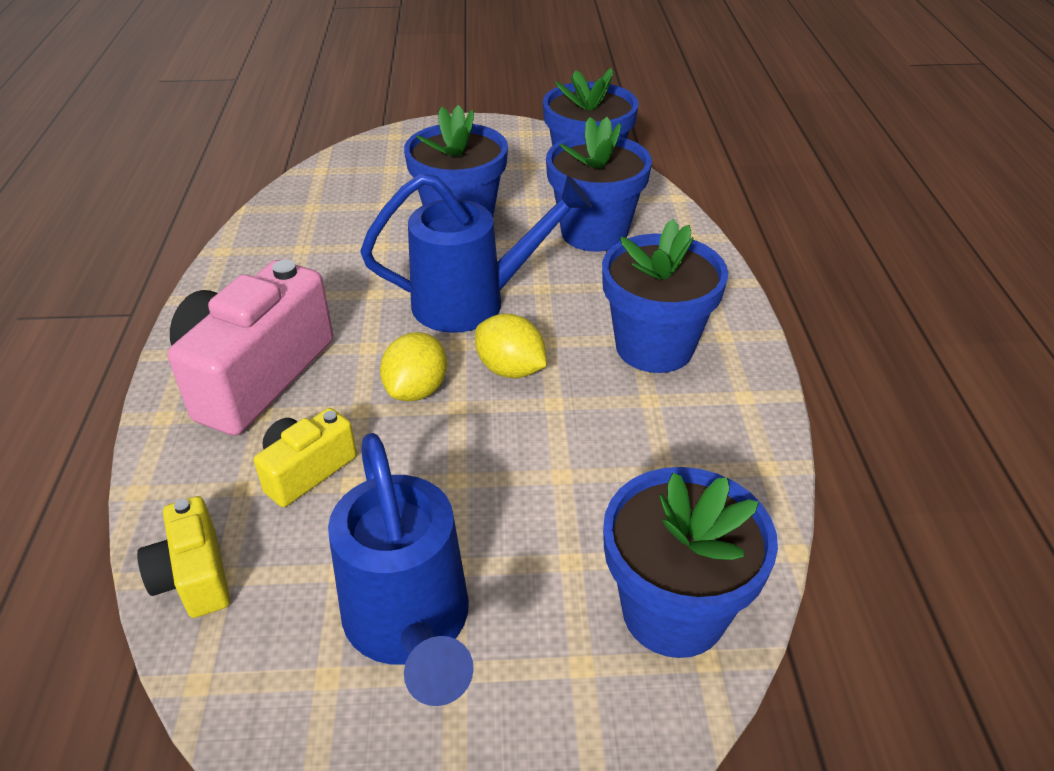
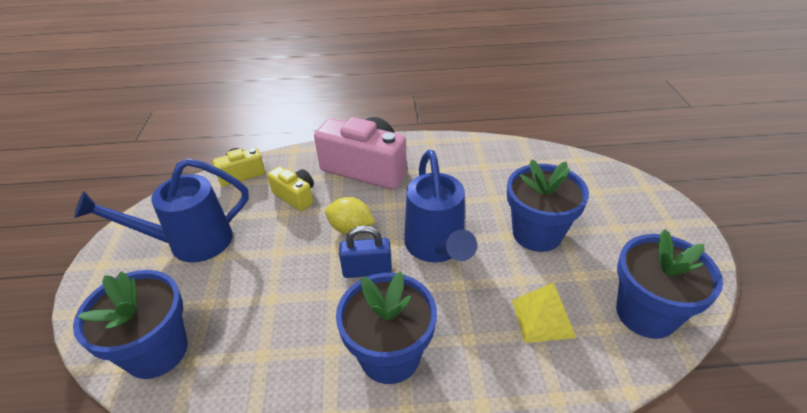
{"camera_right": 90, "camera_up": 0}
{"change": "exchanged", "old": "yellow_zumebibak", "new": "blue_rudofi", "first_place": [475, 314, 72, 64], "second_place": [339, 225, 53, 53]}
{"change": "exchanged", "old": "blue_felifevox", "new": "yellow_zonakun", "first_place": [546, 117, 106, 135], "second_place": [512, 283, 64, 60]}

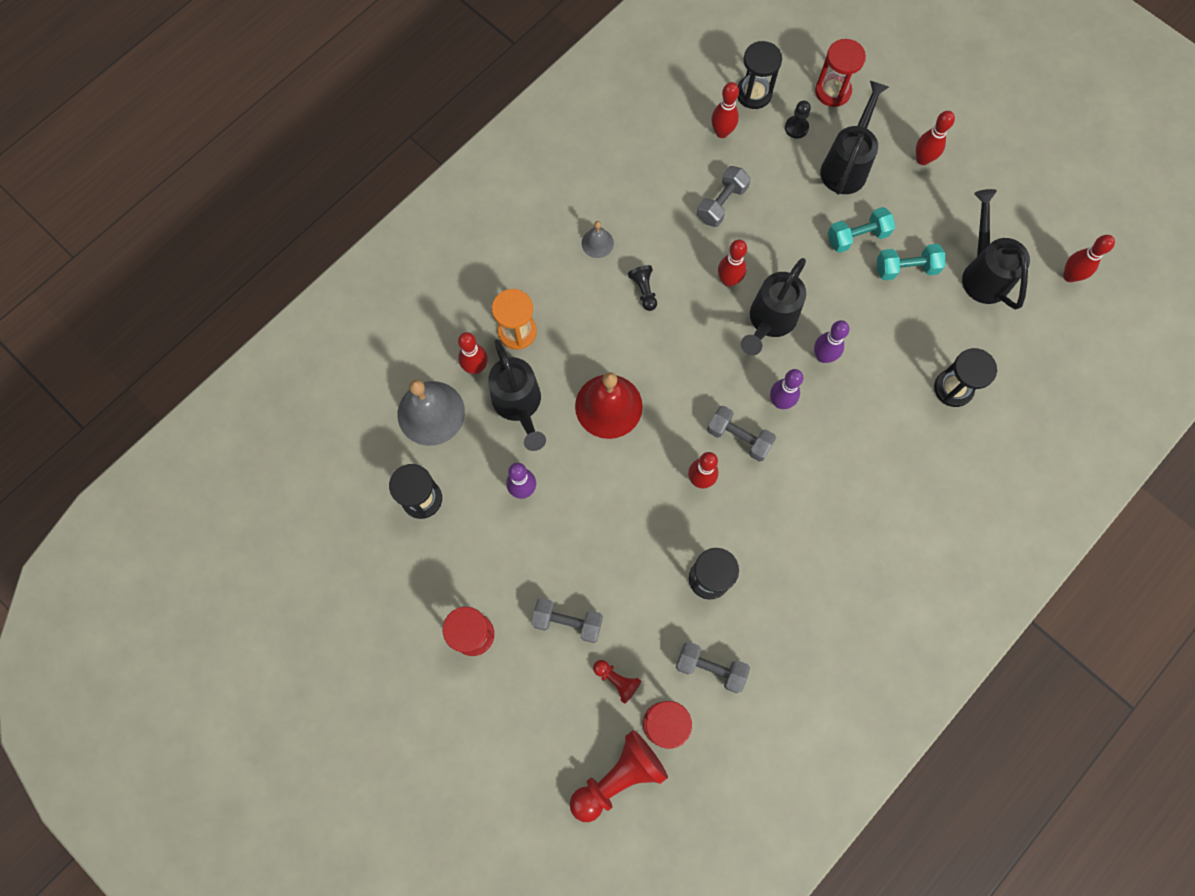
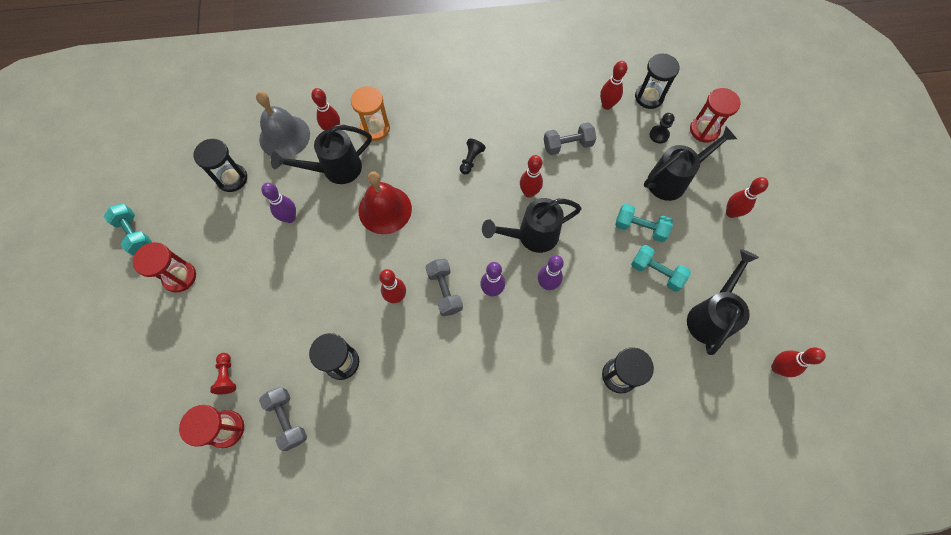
{"camera_right": 40, "camera_up": -5}
{"change": "missing", "old": "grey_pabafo", "first_place": [531, 598, 72, 45]}
{"change": "missing", "old": "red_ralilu", "first_place": [570, 730, 98, 92]}
{"change": "missing", "old": "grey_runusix", "first_place": [582, 221, 32, 37]}
{"change": "appeared", "new": "turquoise_pabafo", "second_place": [104, 204, 48, 51]}
{"change": "spun", "old": "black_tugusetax", "first_place": [488, 339, 58, 112], "second_place": [271, 125, 101, 59], "degrees": 45}

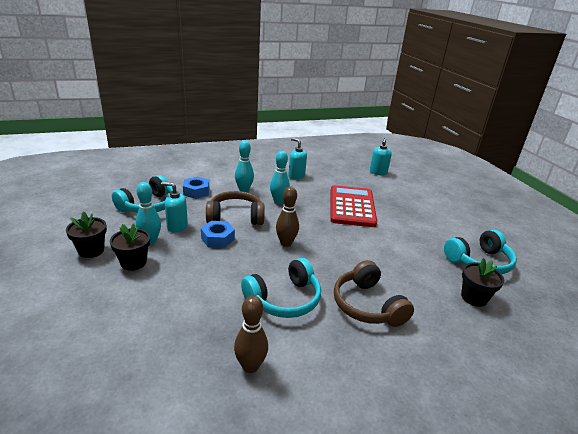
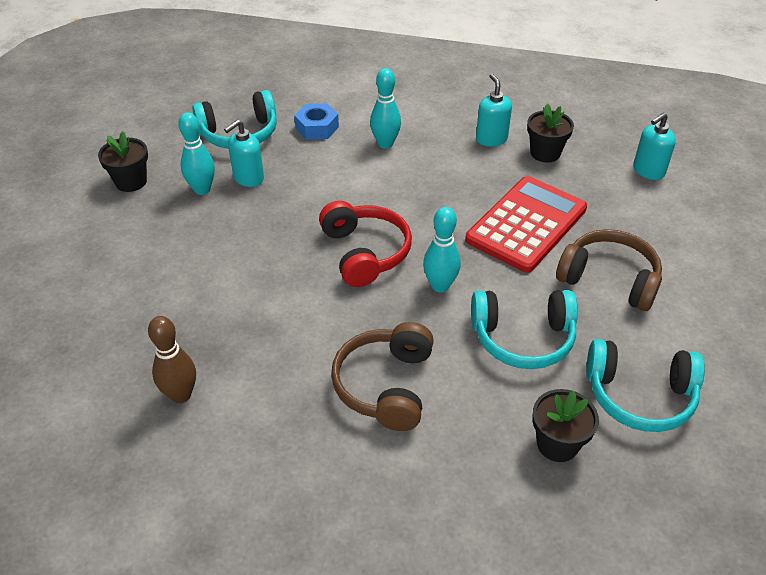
{"camera_right": 35, "camera_up": 15}
{"change": "missing", "old": "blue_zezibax", "first_place": [201, 221, 34, 27]}
{"change": "relocated", "old": "black_felifevox", "first_place": [110, 224, 40, 47], "second_place": [527, 103, 47, 60]}
{"change": "relocated", "old": "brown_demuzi", "first_place": [206, 191, 58, 34], "second_place": [556, 229, 106, 82]}
{"change": "relocated", "old": "turquoise_demuzi", "first_place": [241, 258, 80, 60], "second_place": [471, 290, 107, 79]}
{"change": "relocated", "old": "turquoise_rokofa", "first_place": [270, 151, 20, 53], "second_place": [423, 207, 38, 85]}
{"change": "exchanged", "old": "brown_rokofa", "new": "red_demuzi", "first_place": [276, 186, 23, 61], "second_place": [319, 201, 93, 86]}
{"change": "spun", "old": "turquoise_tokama", "first_place": [161, 182, 27, 51], "second_place": [224, 120, 40, 67], "degrees": -90}

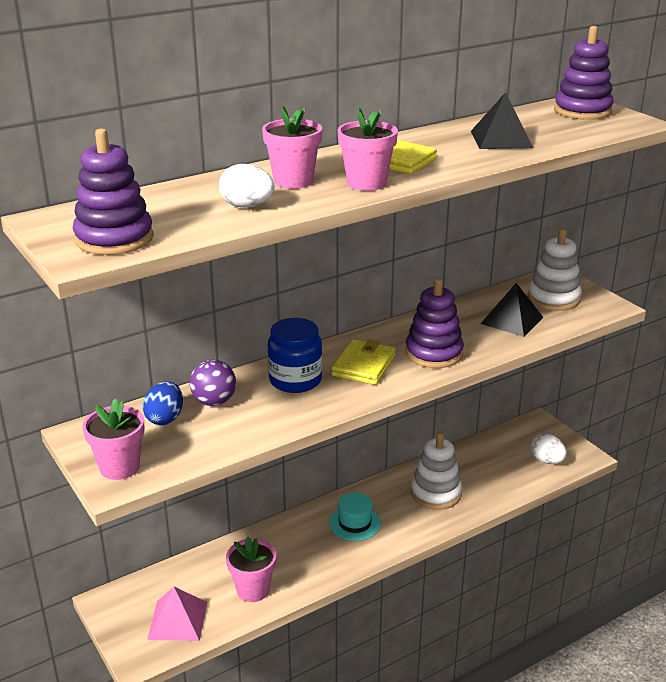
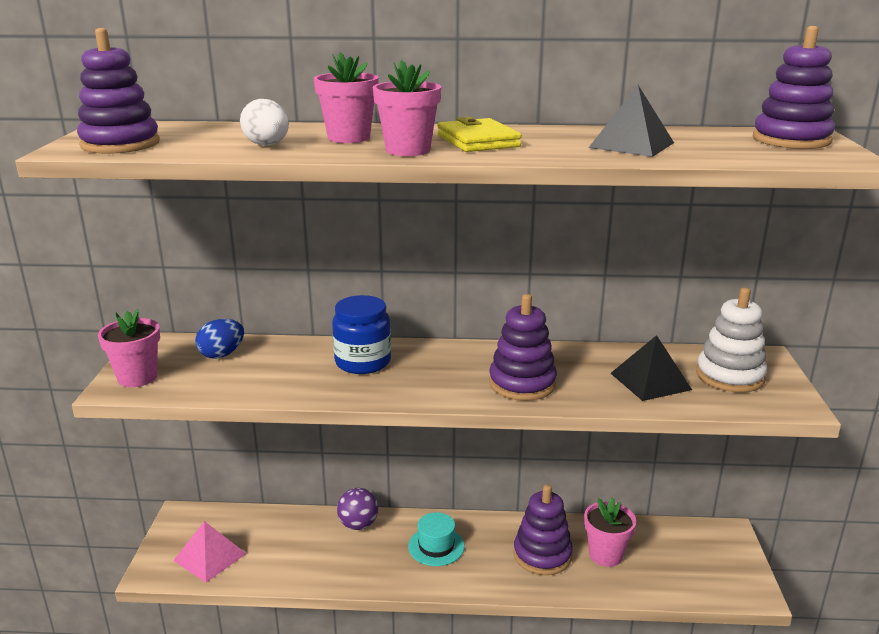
{"camera_right": 35, "camera_up": -5}
{"change": "missing", "old": "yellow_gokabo", "first_place": [331, 339, 65, 46]}
{"change": "missing", "old": "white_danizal", "first_place": [531, 433, 36, 31]}
{"change": "relocated", "old": "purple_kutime", "first_place": [190, 360, 46, 46], "second_place": [337, 488, 41, 42]}
{"change": "relocated", "old": "pink_felifevox", "first_place": [226, 536, 50, 66], "second_place": [584, 498, 52, 69]}
{"change": "colour", "old": "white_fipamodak", "new": "purple_fipamodak", "first_place": [411, 432, 51, 78], "second_place": [513, 485, 60, 90]}

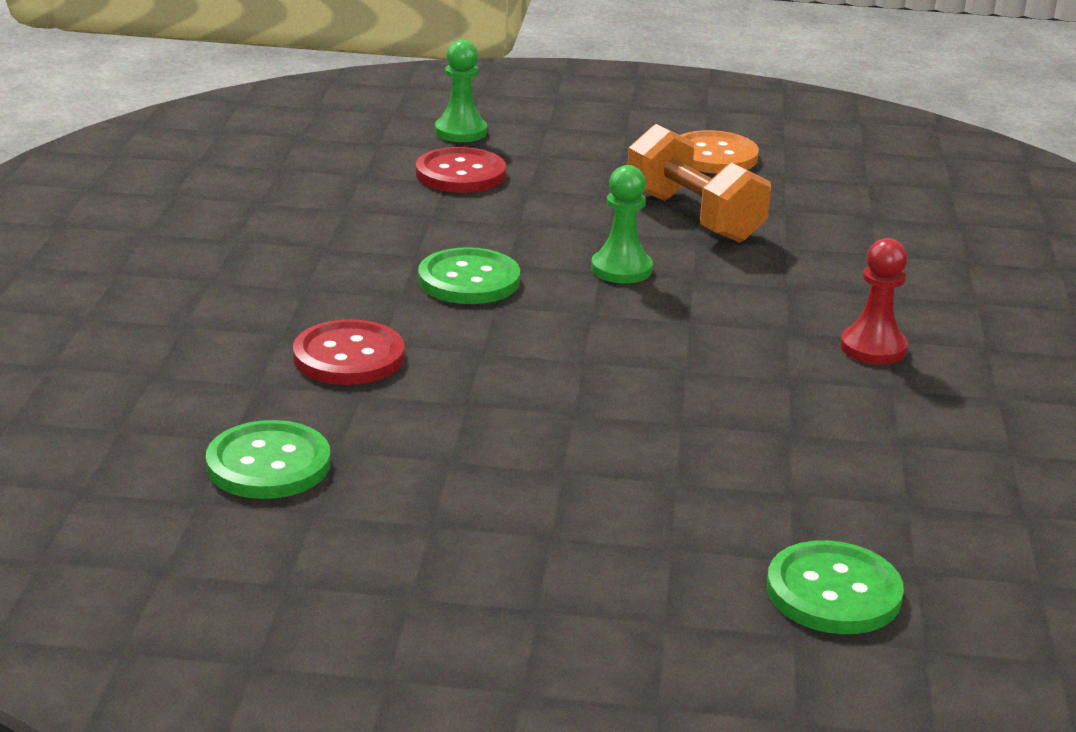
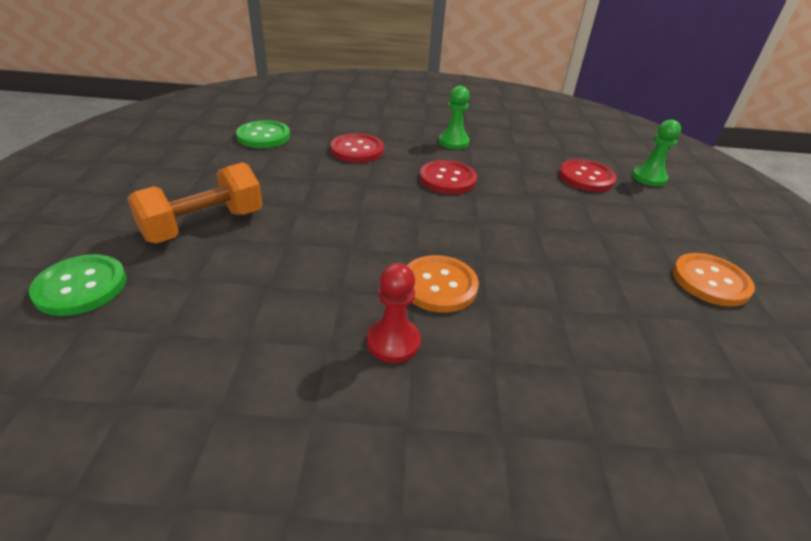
{"camera_right": 85, "camera_up": 10}
{"change": "appeared", "new": "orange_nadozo", "second_place": [407, 255, 72, 58]}
{"change": "relocated", "old": "green_ralilu", "first_place": [591, 165, 62, 119], "second_place": [439, 86, 31, 63]}
{"change": "relocated", "old": "orange_pabafo", "first_place": [627, 124, 144, 119], "second_place": [127, 162, 136, 81]}
{"change": "colour", "old": "green_nadozo", "new": "red_nadozo", "first_place": [418, 247, 102, 57], "second_place": [420, 160, 57, 34]}

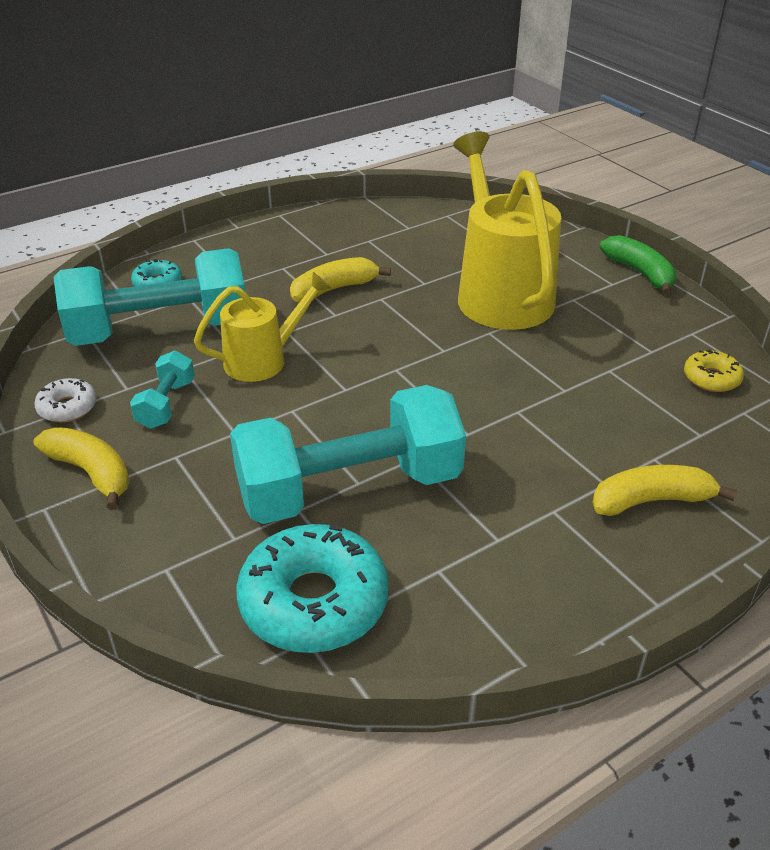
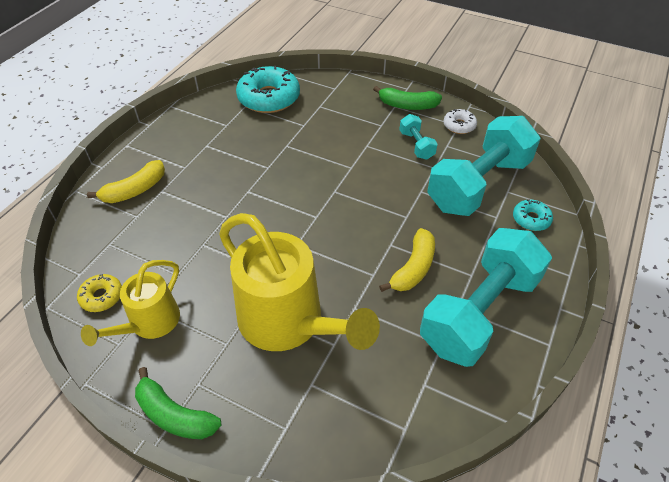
{"camera_right": 150, "camera_up": 10}
{"change": "relocated", "old": "yellow_tugusetax", "first_place": [194, 272, 137, 110], "second_place": [81, 260, 99, 86]}
{"change": "relocated", "old": "turquoise_pabafo", "first_place": [230, 385, 236, 139], "second_place": [420, 228, 132, 139]}
{"change": "colour", "old": "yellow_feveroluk", "new": "green_feveroluk", "first_place": [33, 427, 96, 83], "second_place": [373, 86, 69, 24]}

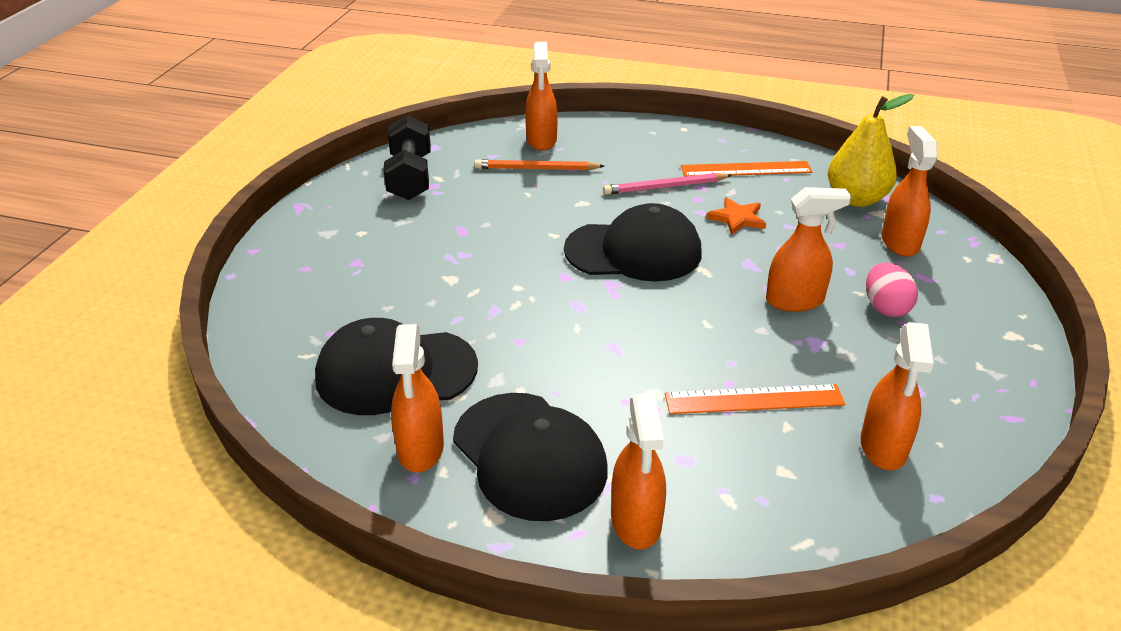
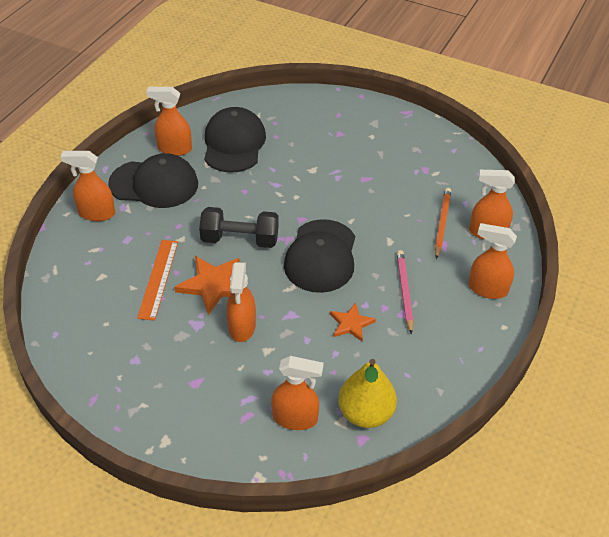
{"camera_right": 100, "camera_up": 10}
{"change": "missing", "old": "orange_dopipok", "first_place": [681, 161, 132, 16]}
{"change": "missing", "old": "pink_danizal", "first_place": [866, 263, 52, 54]}
{"change": "appeared", "new": "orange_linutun", "second_place": [174, 256, 66, 59]}
{"change": "relocated", "old": "black_pabafo", "first_place": [383, 115, 48, 85], "second_place": [199, 207, 80, 41]}
{"change": "relocated", "old": "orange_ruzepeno", "first_place": [861, 322, 73, 148], "second_place": [468, 223, 49, 76]}
{"change": "spun", "old": "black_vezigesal", "first_place": [453, 393, 155, 128], "second_place": [108, 153, 90, 55], "degrees": -150}

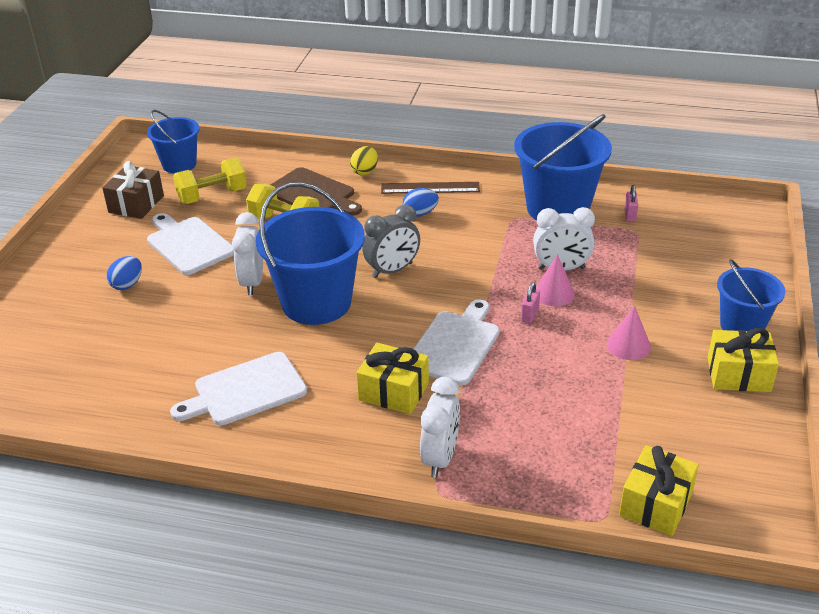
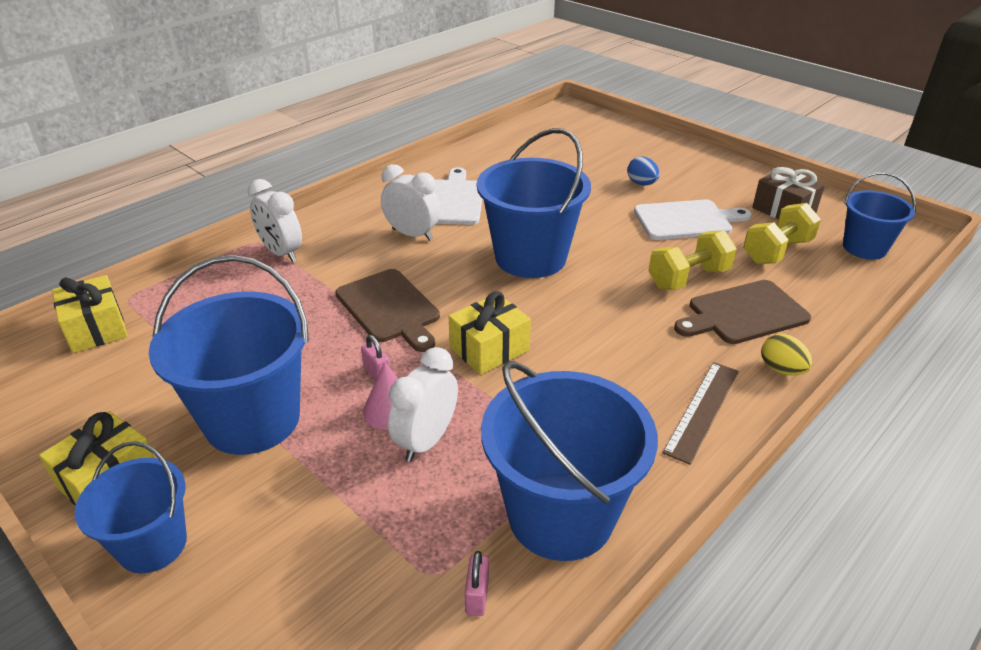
{"camera_right": 120, "camera_up": 0}
{"change": "missing", "old": "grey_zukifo", "first_place": [362, 204, 58, 74]}
{"change": "missing", "old": "blue_danizal", "first_place": [403, 188, 36, 29]}
{"change": "relocated", "old": "white_zukifo", "first_place": [232, 212, 31, 83], "second_place": [381, 164, 59, 77]}
{"change": "relocated", "old": "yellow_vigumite", "first_place": [357, 343, 72, 71], "second_place": [449, 291, 82, 84]}
{"change": "exchanged", "old": "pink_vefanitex", "new": "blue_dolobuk", "first_place": [607, 305, 44, 55], "second_place": [149, 255, 160, 200]}
{"change": "colour", "old": "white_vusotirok", "new": "brown_vusotirok", "first_place": [413, 299, 87, 86], "second_place": [336, 269, 104, 83]}
{"change": "spun", "old": "yellow_pabafo", "first_place": [173, 158, 74, 46], "second_place": [743, 203, 78, 61], "degrees": 45}
{"change": "spun", "old": "pink_rudofi", "first_place": [624, 185, 14, 37], "second_place": [465, 551, 24, 65], "degrees": 60}

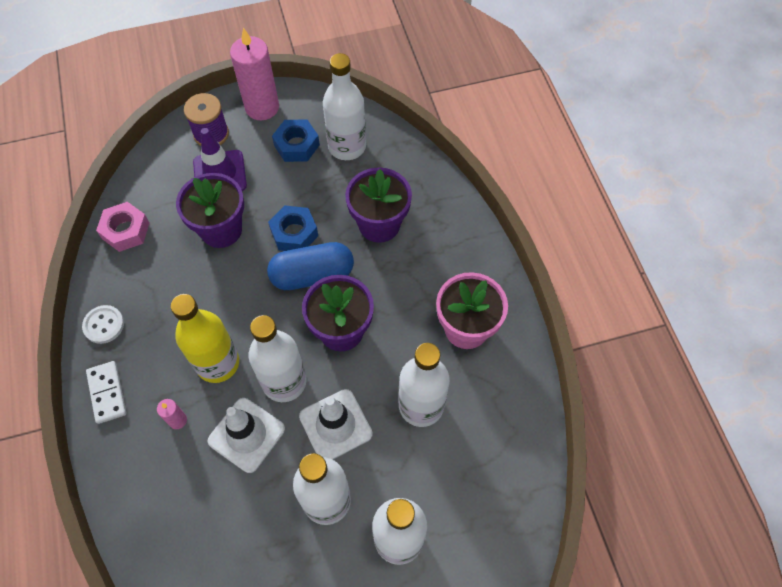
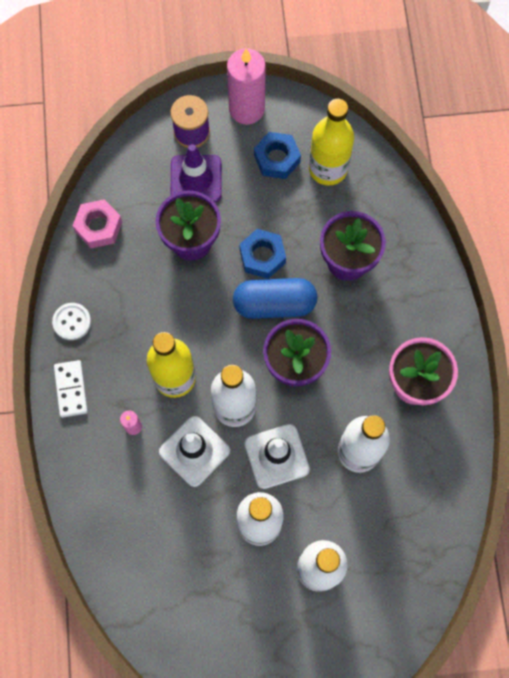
{"camera_right": 10, "camera_up": 10}
{"change": "colour", "old": "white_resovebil", "new": "yellow_resovebil", "first_place": [323, 53, 43, 107], "second_place": [309, 99, 45, 87]}

